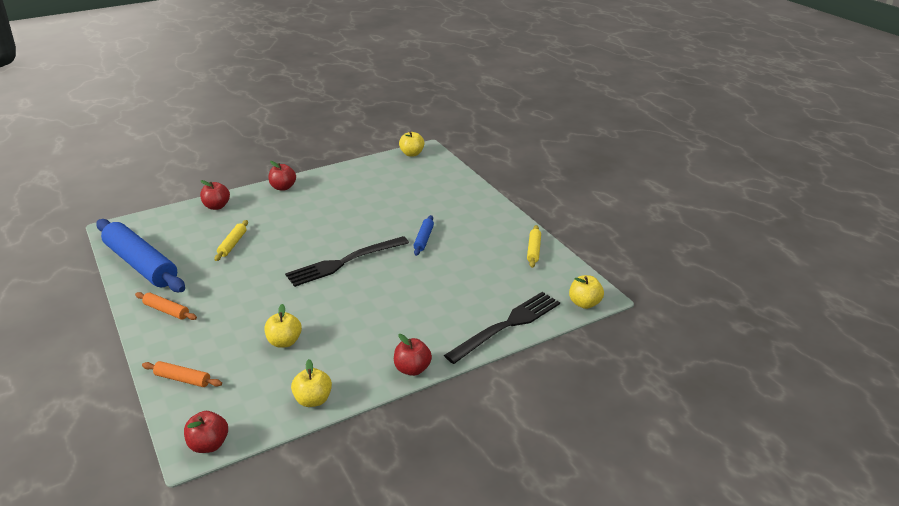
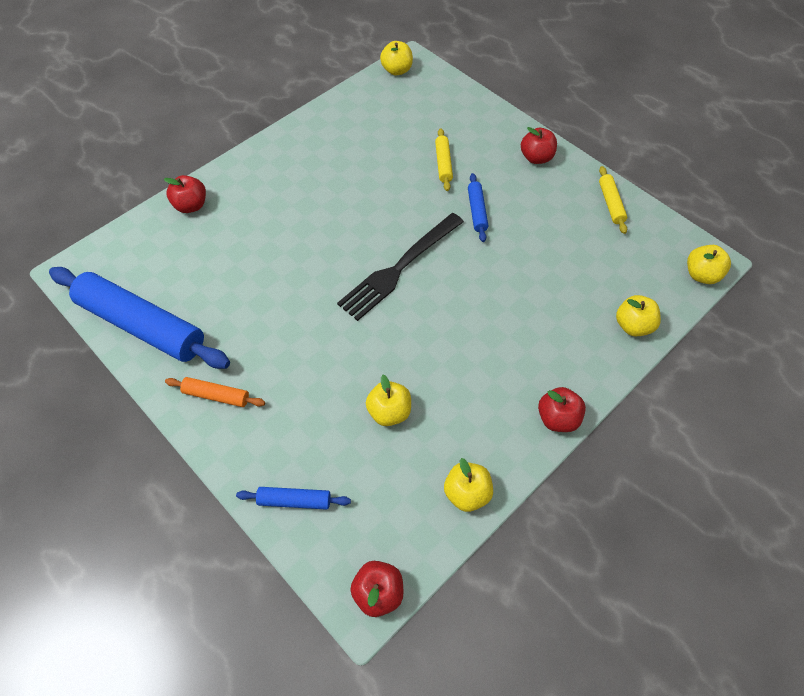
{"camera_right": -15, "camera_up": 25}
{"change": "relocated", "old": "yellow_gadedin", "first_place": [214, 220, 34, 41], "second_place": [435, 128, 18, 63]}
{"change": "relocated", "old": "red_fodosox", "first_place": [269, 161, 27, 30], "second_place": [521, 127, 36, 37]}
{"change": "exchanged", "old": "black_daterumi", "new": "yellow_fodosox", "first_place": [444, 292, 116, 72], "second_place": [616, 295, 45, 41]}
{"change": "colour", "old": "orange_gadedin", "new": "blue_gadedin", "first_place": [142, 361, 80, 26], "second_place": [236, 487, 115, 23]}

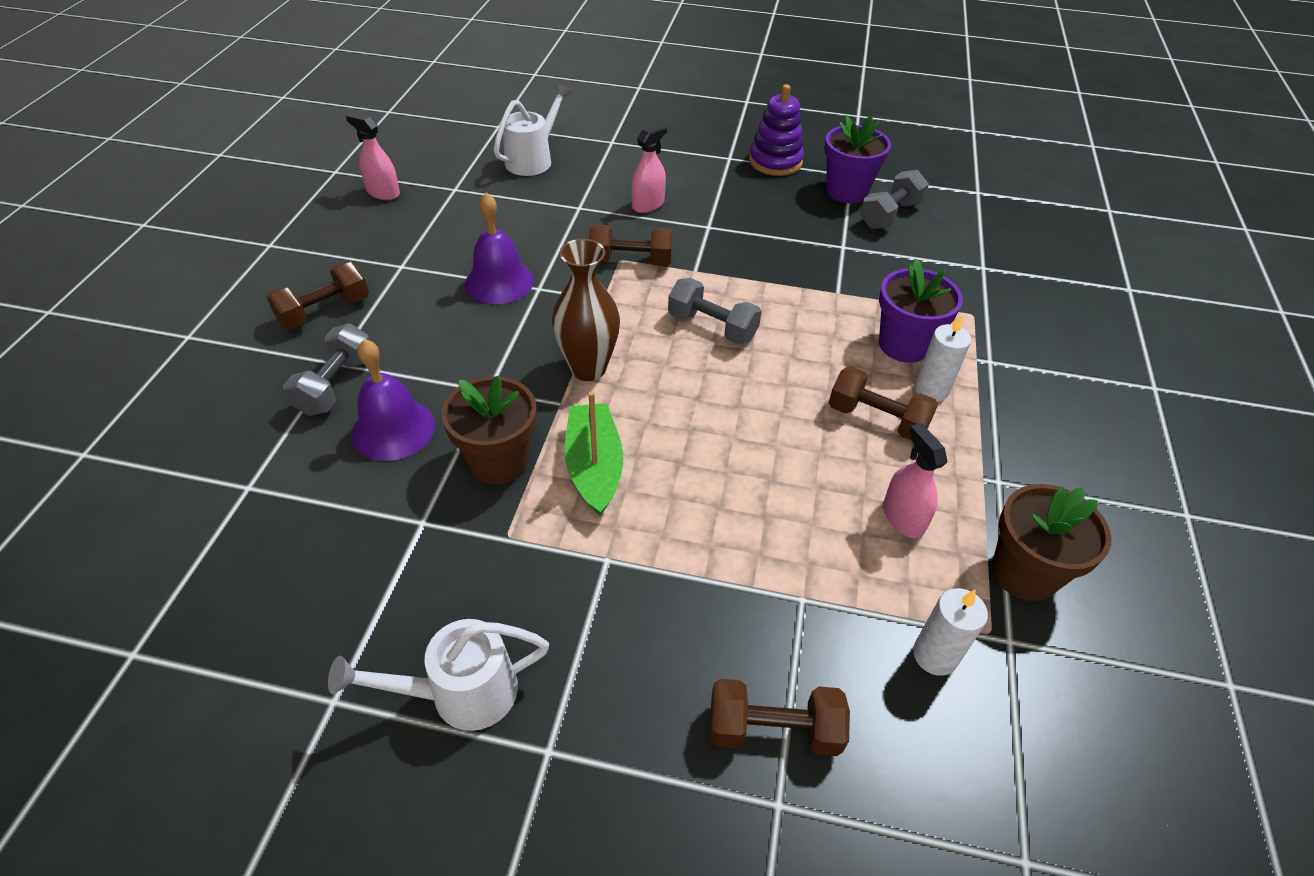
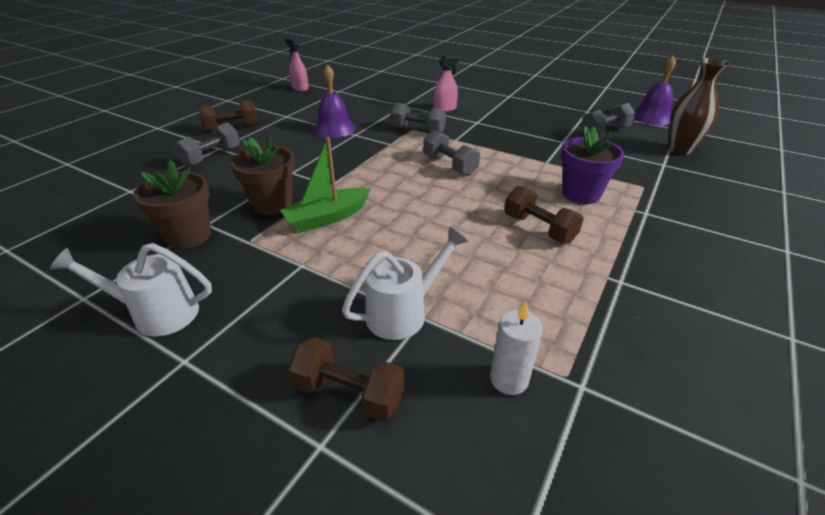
{"camera_right": 20, "camera_up": -10}
{"change": "missing", "old": "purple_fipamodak", "first_place": [749, 84, 55, 92]}
{"change": "missing", "old": "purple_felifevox", "first_place": [824, 115, 67, 88]}
{"change": "missing", "old": "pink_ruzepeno", "first_place": [883, 423, 64, 115]}
{"change": "missing", "old": "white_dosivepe", "first_place": [915, 315, 56, 86]}
{"change": "relocated", "old": "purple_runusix", "first_place": [351, 339, 84, 122], "second_place": [634, 55, 42, 71]}
{"change": "relocated", "old": "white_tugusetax", "first_place": [494, 83, 78, 93], "second_place": [342, 227, 126, 113]}
{"change": "relocated", "old": "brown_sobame", "first_place": [552, 239, 68, 142], "second_place": [669, 58, 61, 97]}
{"change": "relocated", "old": "brown_felifevox", "first_place": [992, 484, 120, 117], "second_place": [133, 160, 78, 89]}
{"change": "colour", "old": "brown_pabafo", "new": "grey_pabafo", "first_place": [589, 224, 84, 42], "second_place": [390, 103, 56, 30]}
{"change": "spun", "old": "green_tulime", "first_place": [565, 391, 58, 125], "second_place": [280, 137, 91, 96], "degrees": -135}

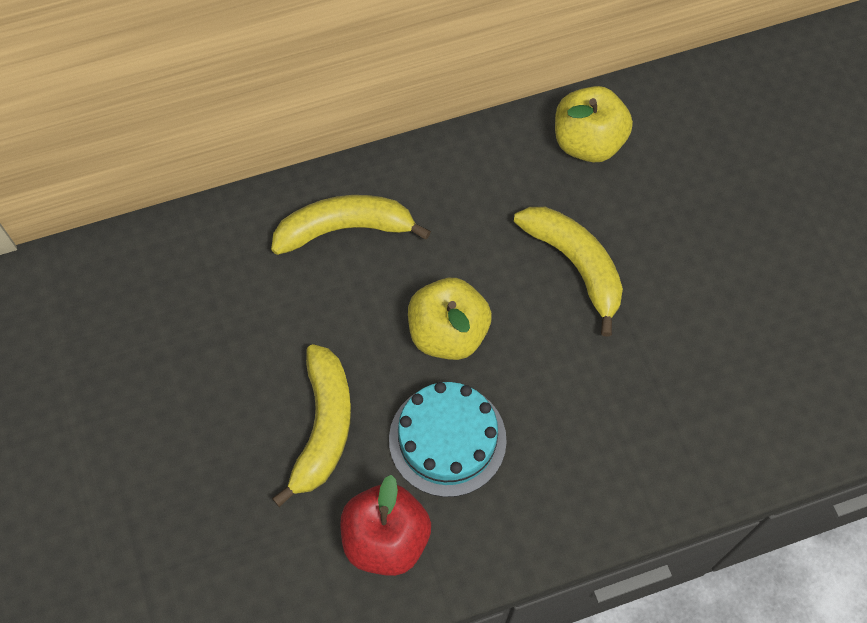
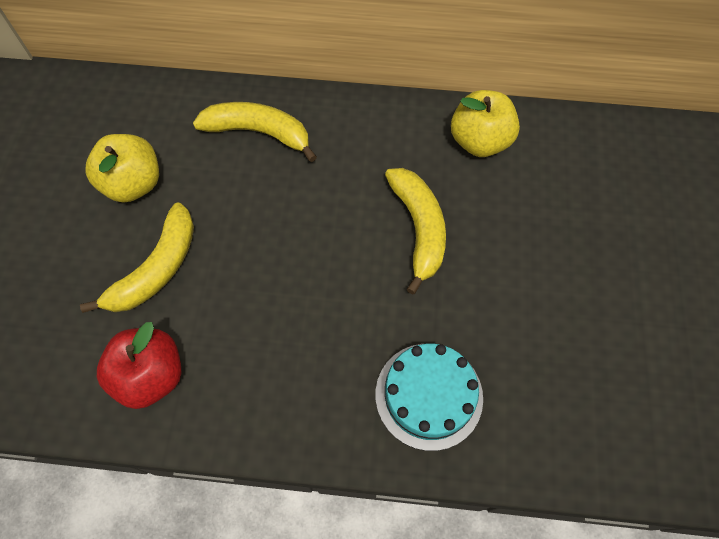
{"camera_right": 25, "camera_up": 0}
{"change": "relocated", "old": "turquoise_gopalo", "first_place": [389, 382, 118, 115], "second_place": [375, 344, 108, 107]}
{"change": "relocated", "old": "yellow_fodosox", "first_place": [408, 278, 84, 82], "second_place": [85, 134, 74, 69]}

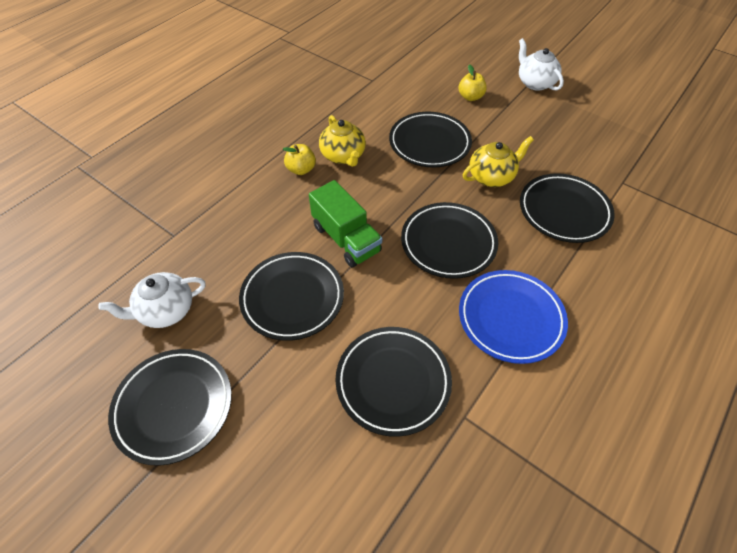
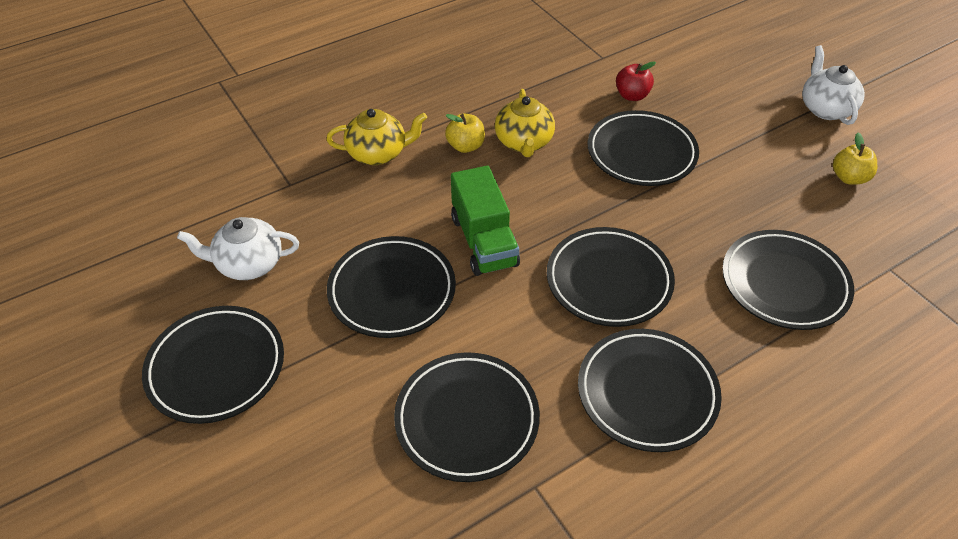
{"camera_right": 20, "camera_up": -5}
{"change": "appeared", "new": "red_fodosox", "second_place": [616, 61, 40, 40]}
{"change": "relocated", "old": "yellow_fodosox", "first_place": [459, 64, 28, 37], "second_place": [833, 133, 44, 52]}
{"change": "relocated", "old": "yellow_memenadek", "first_place": [463, 136, 71, 51], "second_place": [326, 109, 101, 56]}
{"change": "colour", "old": "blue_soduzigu", "new": "black_soduzigu", "first_place": [459, 270, 109, 94], "second_place": [578, 329, 144, 123]}

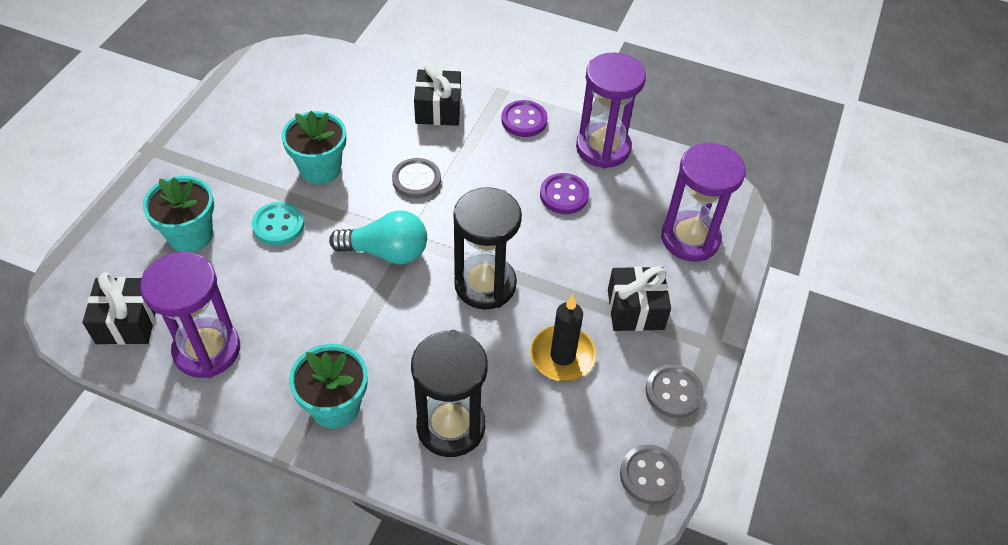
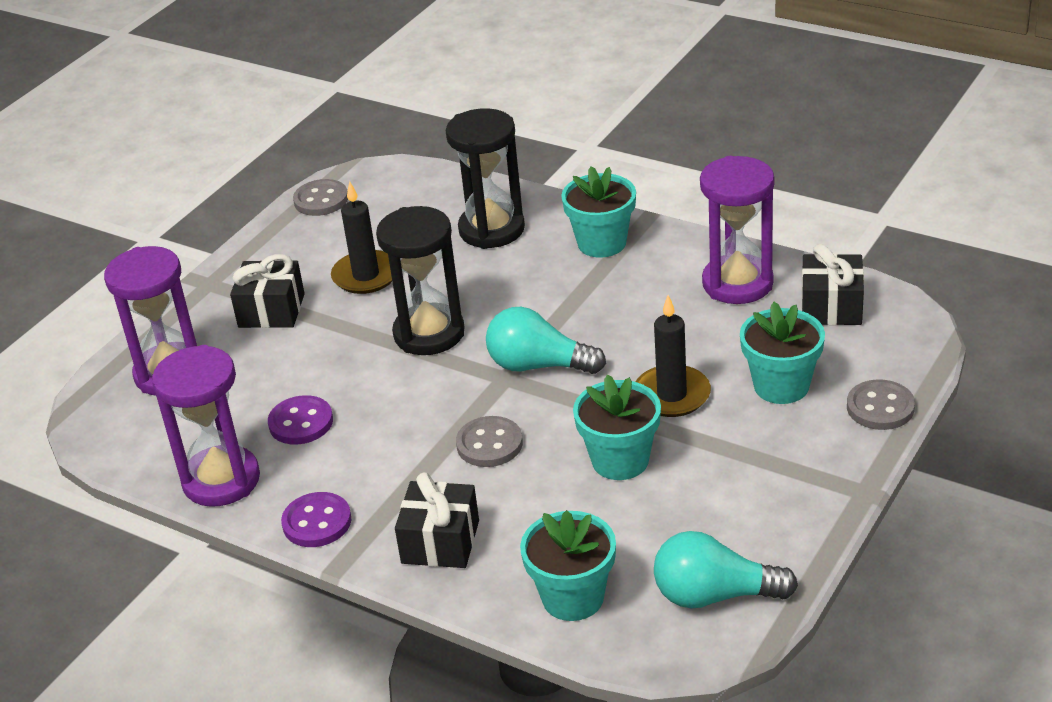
{"camera_right": -165, "camera_up": -15}
{"change": "appeared", "new": "turquoise_felifevox", "second_place": [520, 510, 96, 111]}
{"change": "appeared", "new": "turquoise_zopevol", "second_place": [654, 531, 144, 77]}
{"change": "relocated", "old": "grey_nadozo", "first_place": [645, 364, 59, 54], "second_place": [847, 379, 68, 51]}
{"change": "exchanged", "old": "turquoise_nadozo", "new": "black_dosivepe", "first_place": [252, 202, 52, 44], "second_place": [635, 295, 76, 122]}

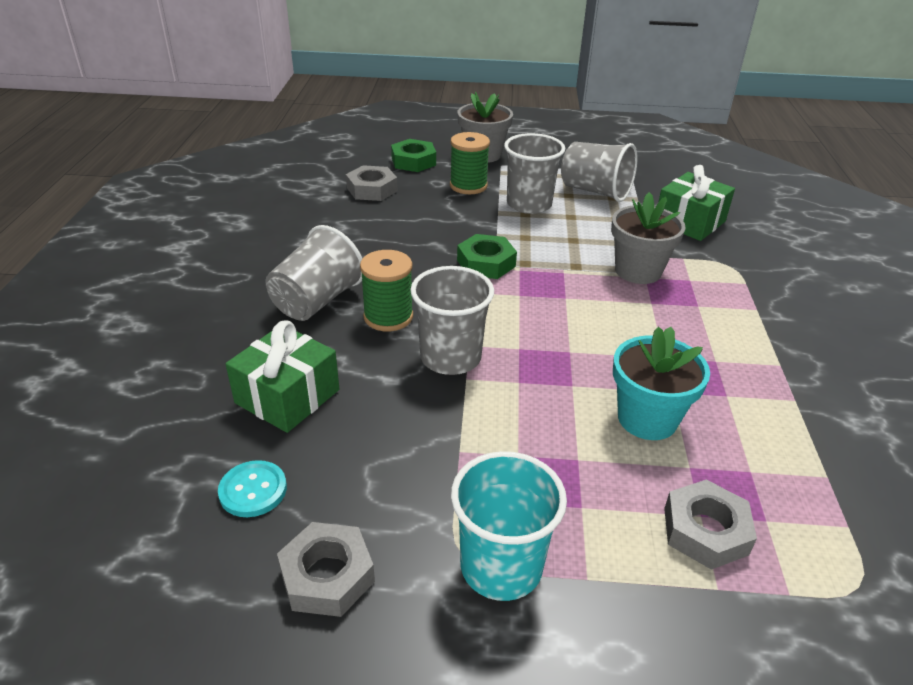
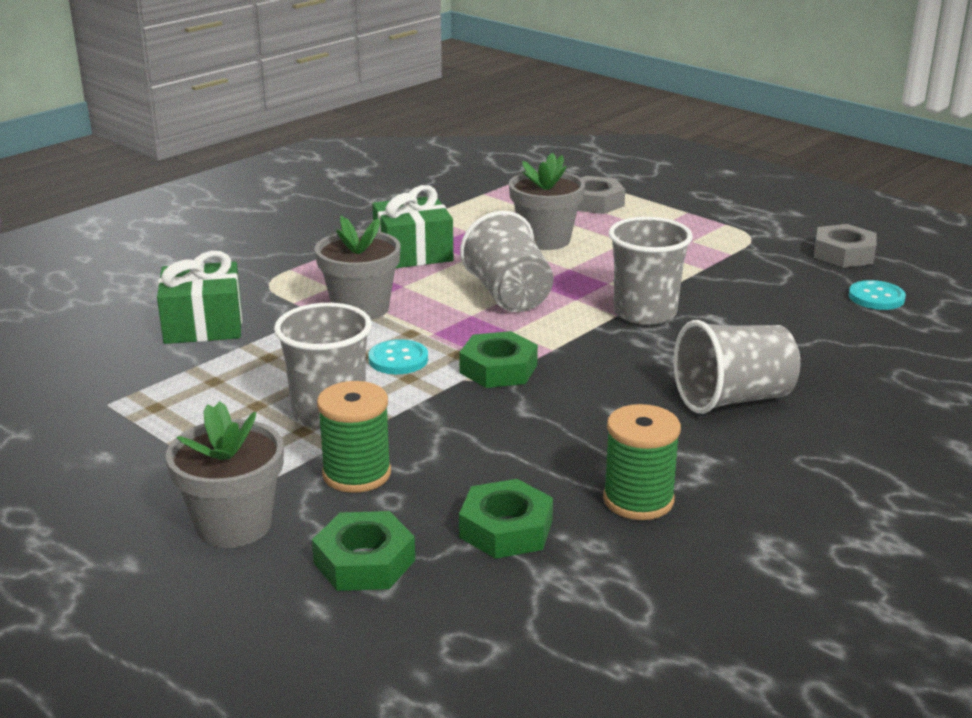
{"camera_right": -140, "camera_up": -10}
{"change": "missing", "old": "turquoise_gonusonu", "first_place": [451, 451, 116, 150]}
{"change": "appeared", "new": "turquoise_nadozo", "second_place": [368, 339, 60, 35]}
{"change": "relocated", "old": "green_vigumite", "first_place": [226, 321, 114, 112], "second_place": [372, 185, 81, 83]}
{"change": "relocated", "old": "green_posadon", "first_place": [360, 250, 53, 81], "second_place": [603, 404, 78, 116]}
{"change": "relocated", "old": "grey_gonusonu", "first_place": [561, 142, 76, 60], "second_place": [460, 210, 94, 102]}
{"change": "colour", "old": "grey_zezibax", "new": "green_zezibax", "first_place": [346, 165, 51, 36], "second_place": [459, 479, 94, 80]}
{"change": "colour", "old": "turquoise_felifevox", "new": "grey_felifevox", "first_place": [613, 327, 97, 113], "second_place": [509, 152, 76, 98]}

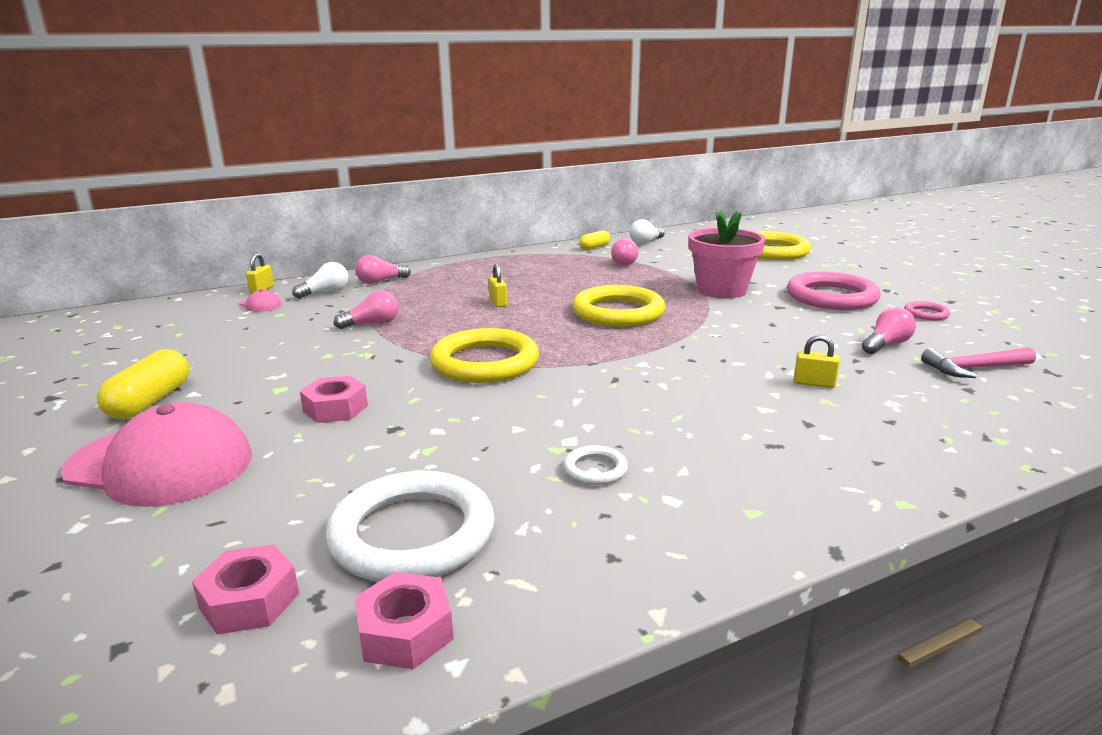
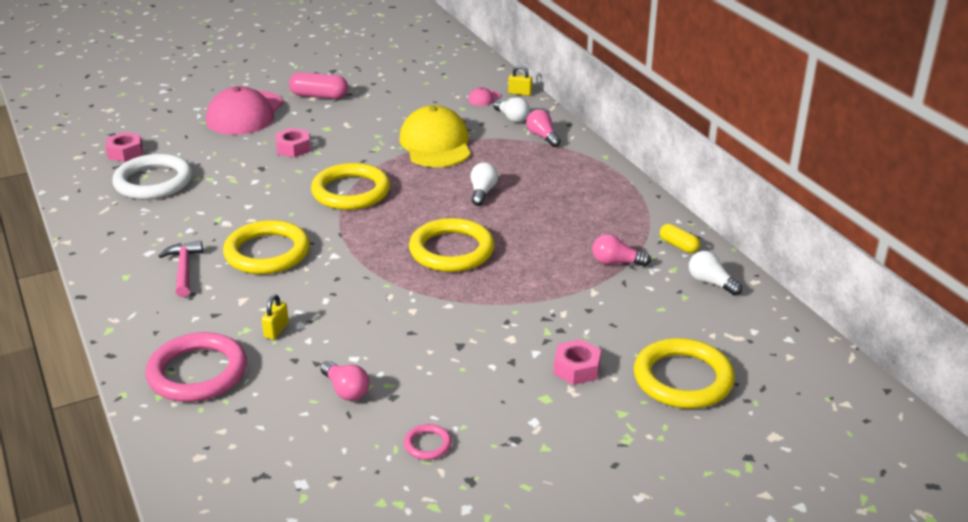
{"camera_right": 90, "camera_up": 10}
{"change": "missing", "old": "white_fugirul", "first_place": [563, 445, 65, 40]}
{"change": "missing", "old": "pink_felifevox", "first_place": [688, 210, 77, 88]}
{"change": "appeared", "new": "yellow_fugirul", "second_place": [223, 220, 87, 54]}
{"change": "relocated", "old": "pink_zezibax", "first_place": [354, 572, 100, 97], "second_place": [553, 339, 48, 46]}
{"change": "relocated", "old": "pink_fugirul", "first_place": [787, 272, 93, 38], "second_place": [145, 332, 102, 70]}
{"change": "relocated", "old": "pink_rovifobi", "first_place": [921, 347, 115, 31], "second_place": [159, 240, 44, 57]}
{"change": "exchanged", "old": "pink_zopevol", "new": "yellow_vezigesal", "first_place": [334, 290, 65, 39], "second_place": [400, 105, 70, 62]}
{"change": "exchanged", "old": "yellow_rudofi", "new": "white_zopevol", "first_place": [488, 264, 19, 43], "second_place": [471, 162, 27, 44]}
{"change": "colour", "old": "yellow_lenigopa", "new": "pink_lenigopa", "first_place": [97, 349, 92, 70], "second_place": [289, 72, 59, 27]}

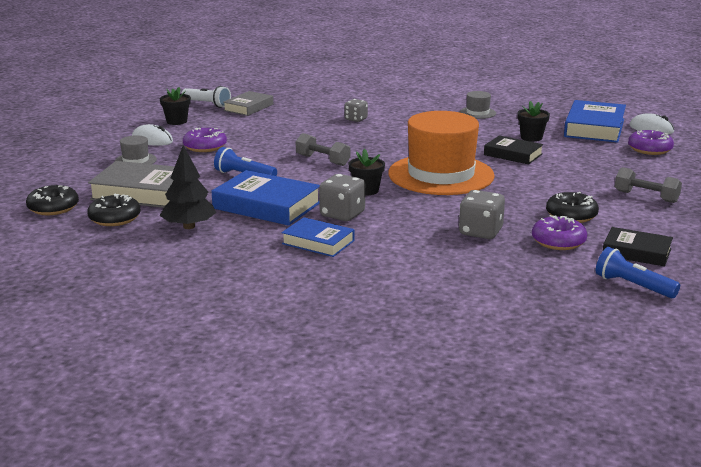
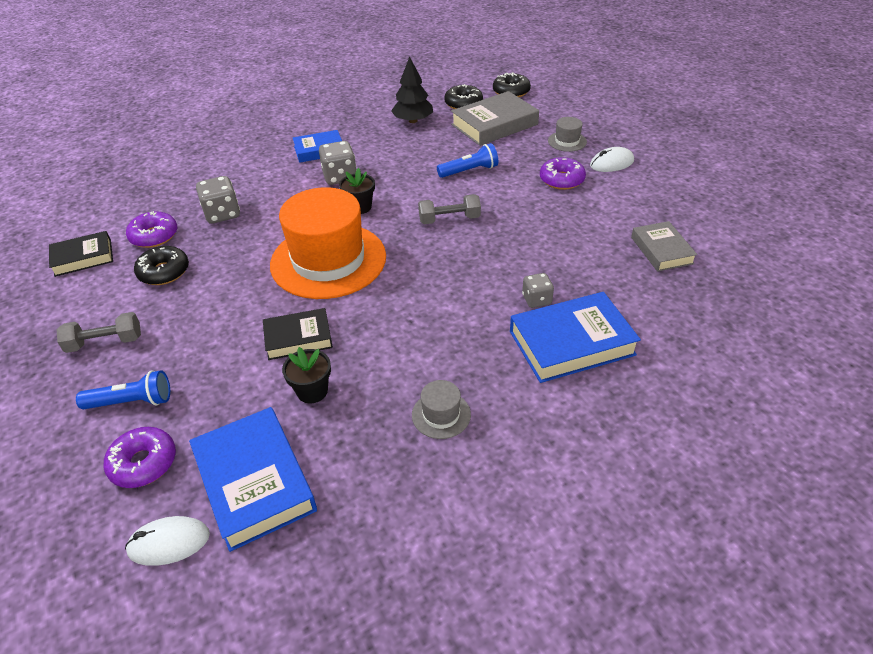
{"camera_right": 135, "camera_up": 20}
{"change": "missing", "old": "black_felifevox", "first_place": [160, 87, 31, 38]}
{"change": "missing", "old": "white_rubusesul", "first_place": [181, 86, 50, 22]}
{"change": "relocated", "old": "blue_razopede", "first_place": [212, 170, 108, 56], "second_place": [510, 292, 131, 91]}
{"change": "relocated", "old": "blue_rubusesul", "first_place": [596, 247, 84, 51], "second_place": [76, 370, 94, 39]}

